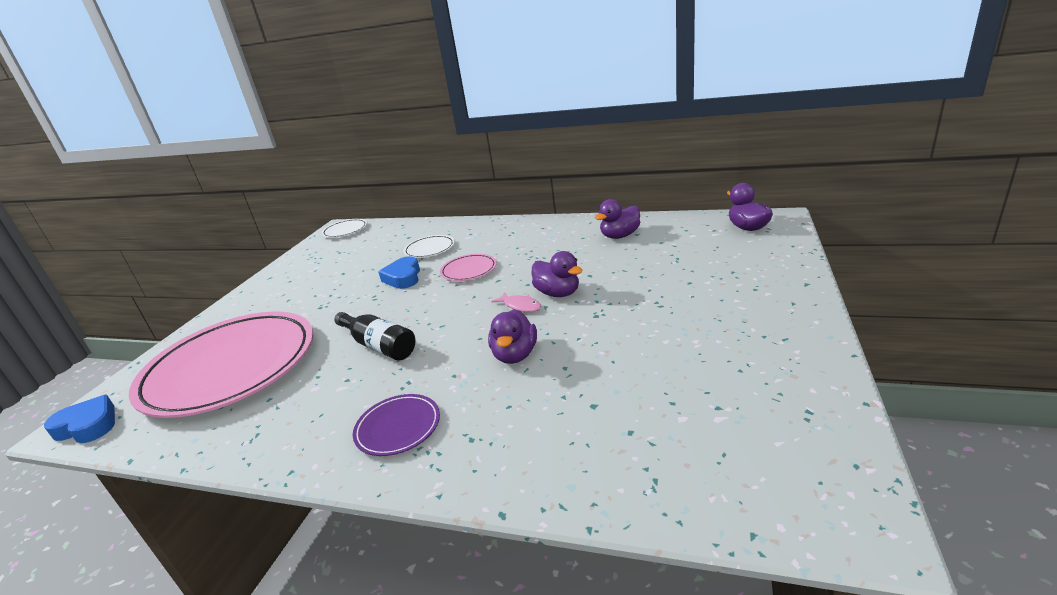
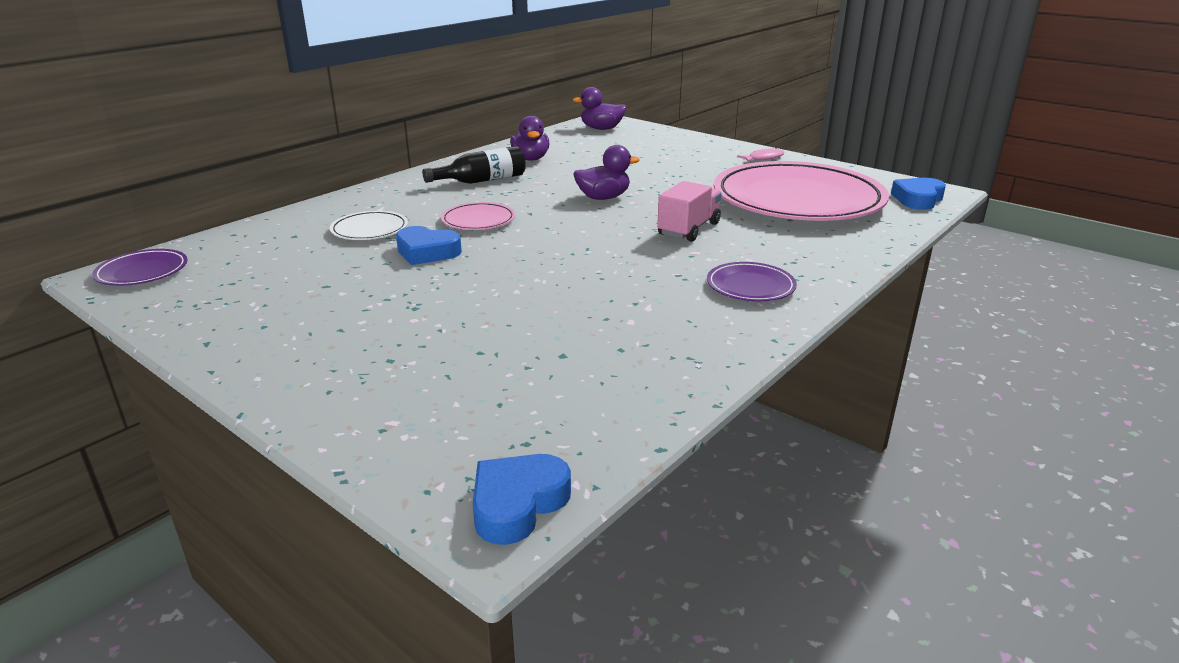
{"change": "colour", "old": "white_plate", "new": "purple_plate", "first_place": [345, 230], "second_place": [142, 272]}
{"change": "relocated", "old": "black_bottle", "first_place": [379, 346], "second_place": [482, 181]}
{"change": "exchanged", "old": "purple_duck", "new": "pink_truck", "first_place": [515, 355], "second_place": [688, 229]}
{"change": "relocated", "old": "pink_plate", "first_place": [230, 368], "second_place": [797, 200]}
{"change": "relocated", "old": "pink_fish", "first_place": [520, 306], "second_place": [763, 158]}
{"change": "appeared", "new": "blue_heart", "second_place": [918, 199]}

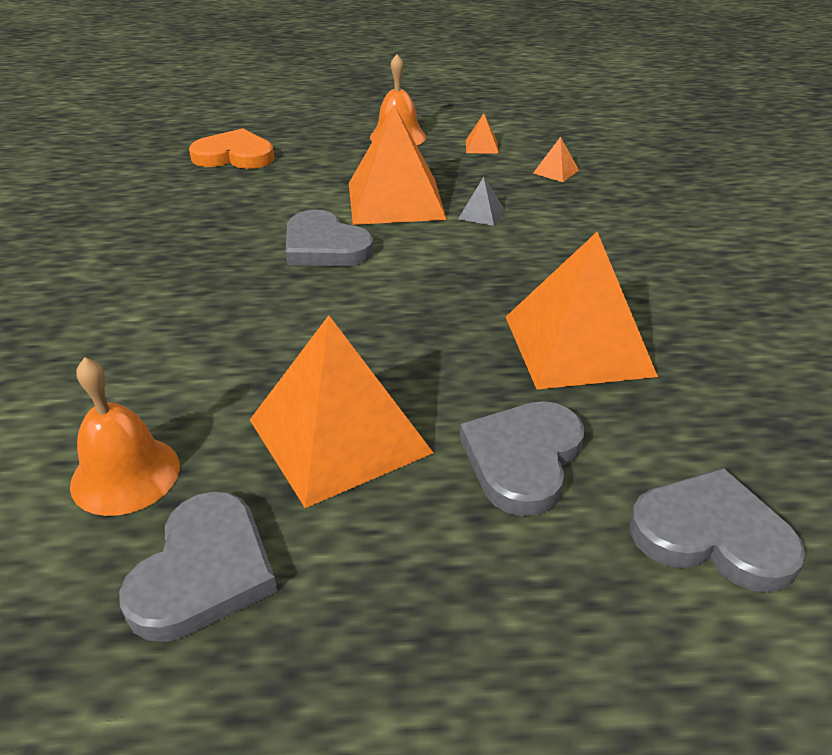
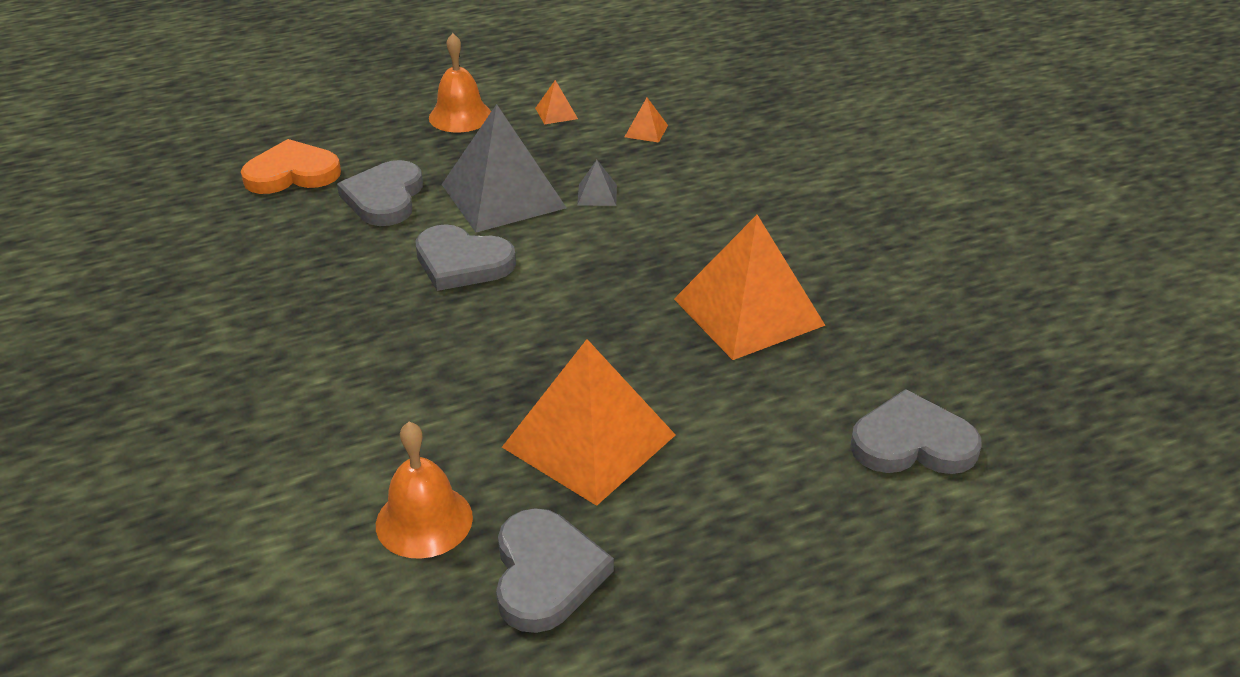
{"change": "relocated", "old": "grey_heart", "first_place": [523, 459], "second_place": [384, 198]}
{"change": "colour", "old": "orange_pyramid", "new": "grey_pyramid", "first_place": [395, 200], "second_place": [503, 196]}

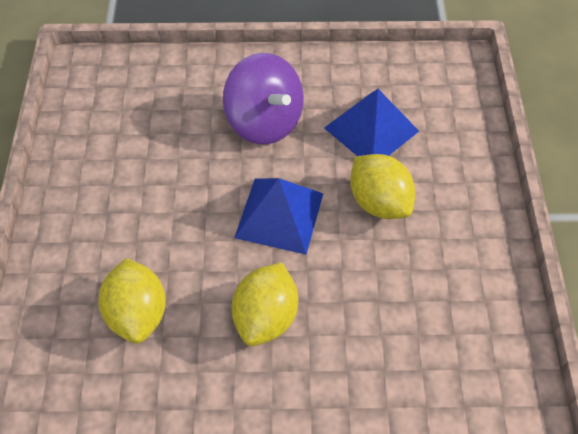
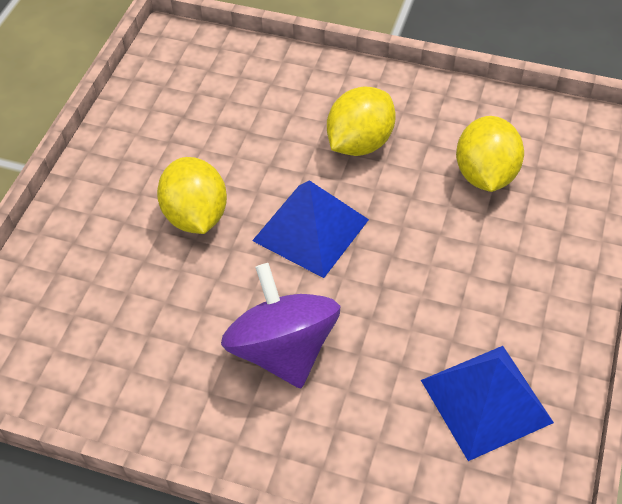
{"change": "relocated", "old": "blue_pyramid", "first_place": [371, 129], "second_place": [485, 401]}

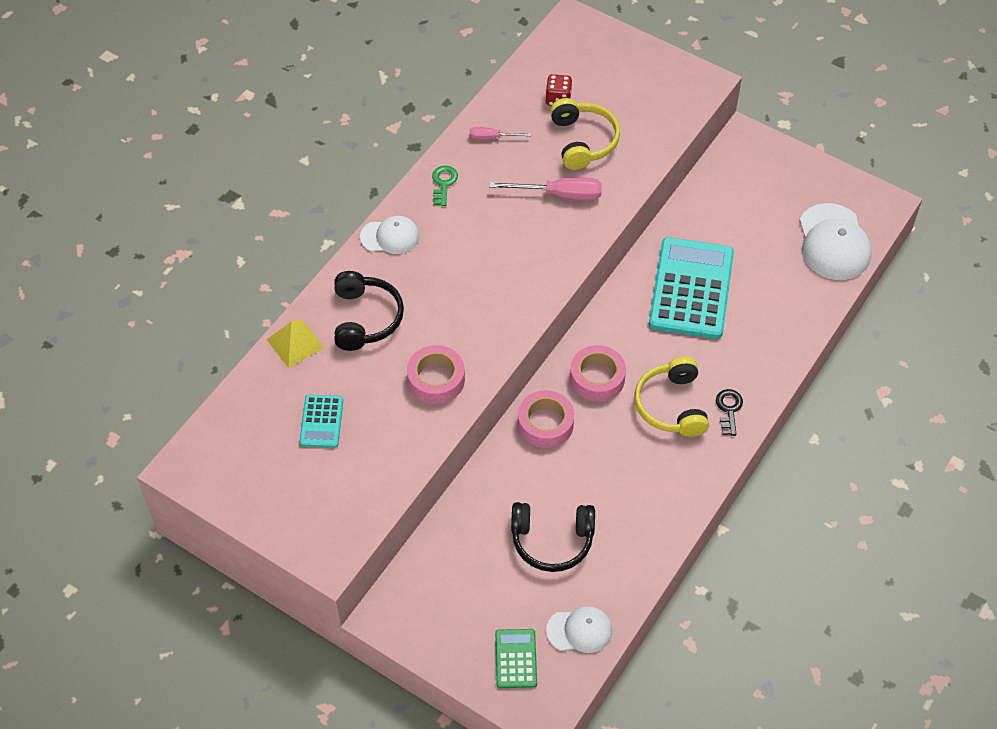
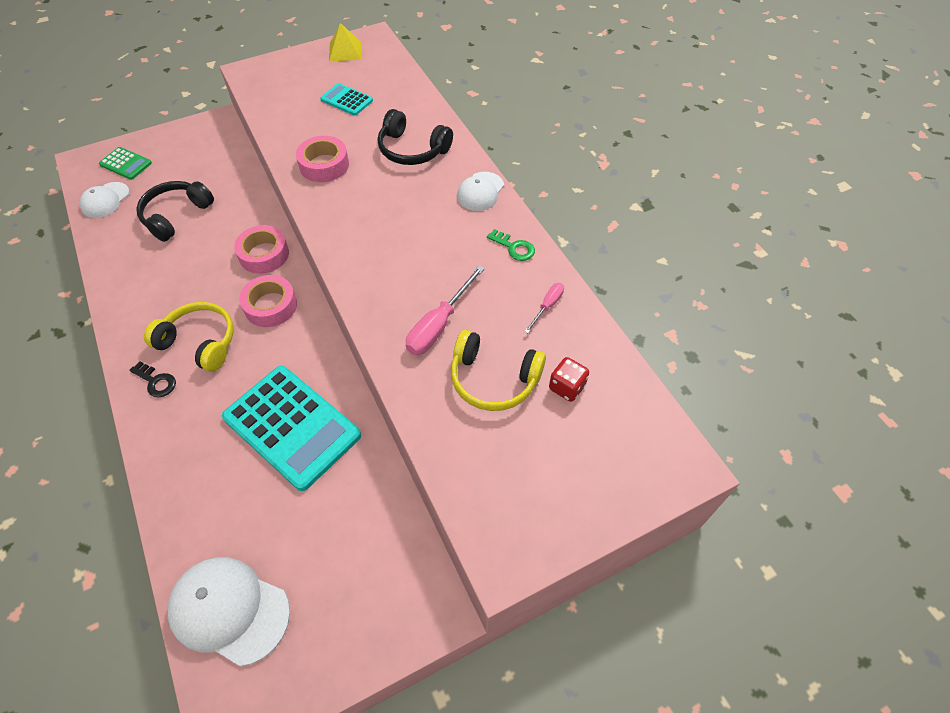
{"change": "relocated", "old": "yellow_pyramid", "first_place": [295, 343], "second_place": [345, 51]}

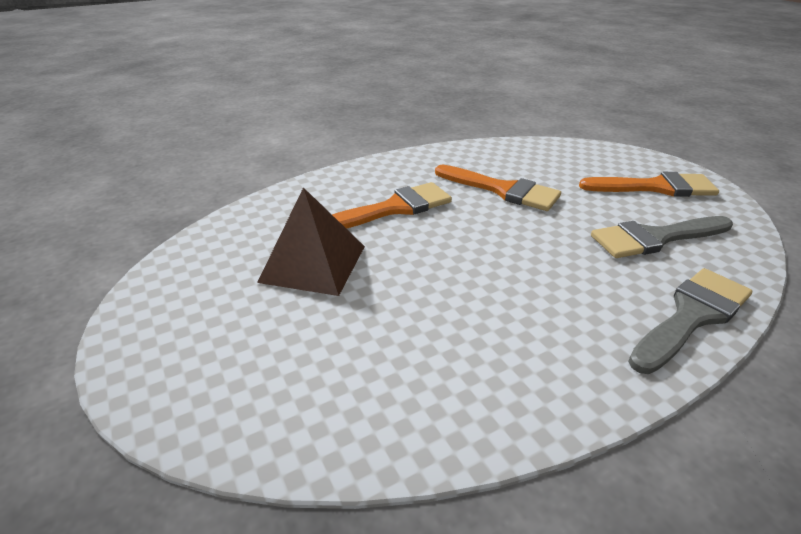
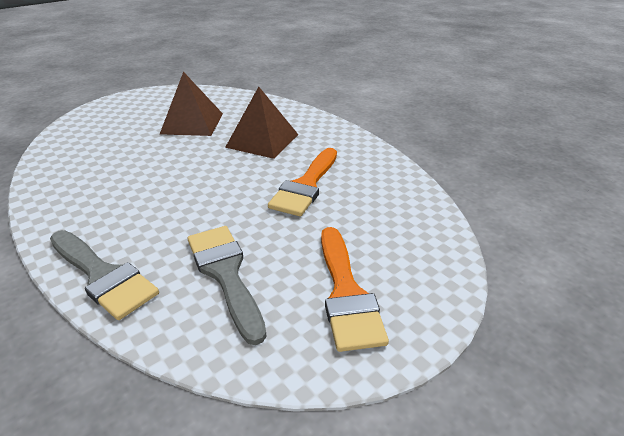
{"change": "exchanged", "old": "orange_brush", "new": "brown_pyramid", "first_place": [394, 208], "second_place": [262, 140]}

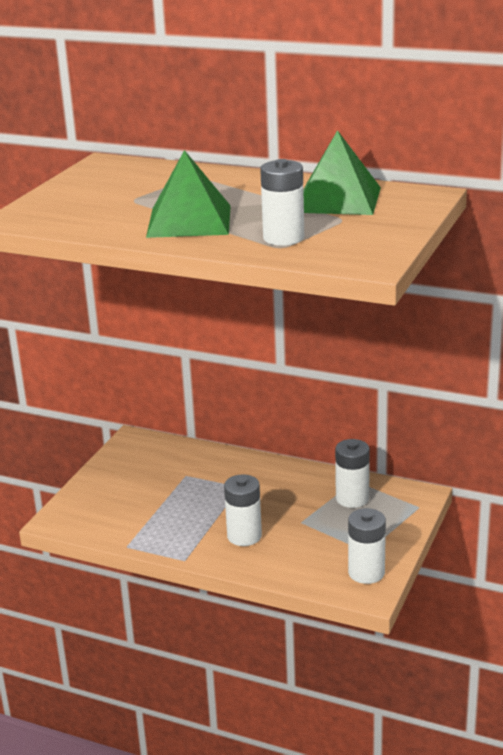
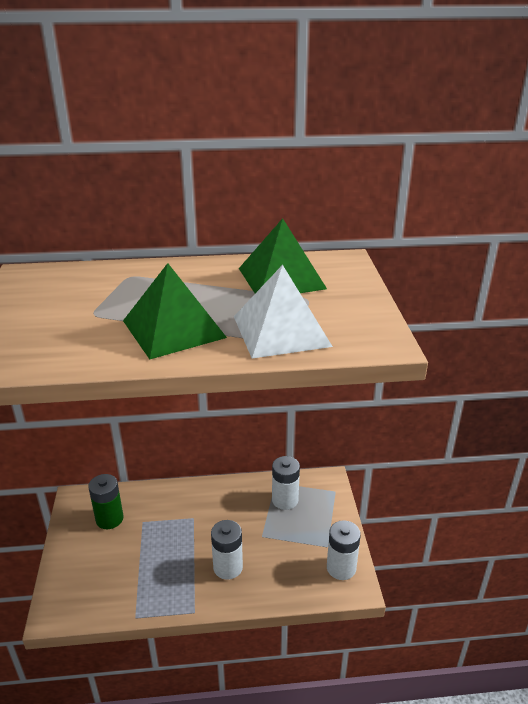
{"change": "appeared", "new": "green_battery", "second_place": [109, 519]}
{"change": "exchanged", "old": "white_battery", "new": "white_pyramid", "first_place": [283, 238], "second_place": [281, 331]}

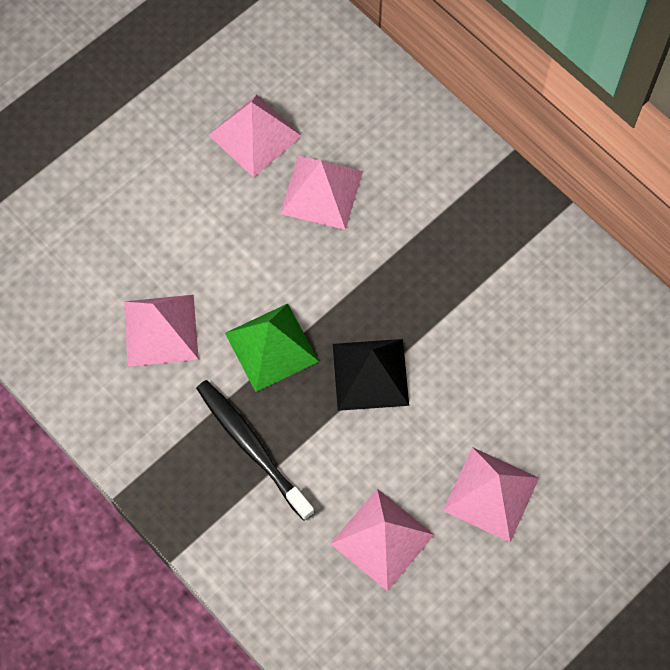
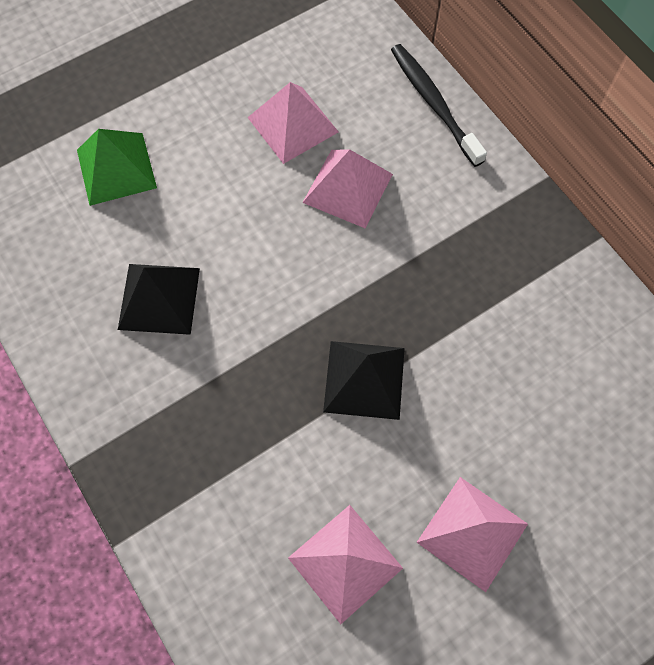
{"change": "relocated", "old": "green_pyramid", "first_place": [271, 347], "second_place": [116, 168]}
{"change": "colour", "old": "pink_pyramid", "new": "black_pyramid", "first_place": [161, 330], "second_place": [159, 298]}
{"change": "relocated", "old": "black_toothbrush", "first_place": [252, 447], "second_place": [434, 104]}

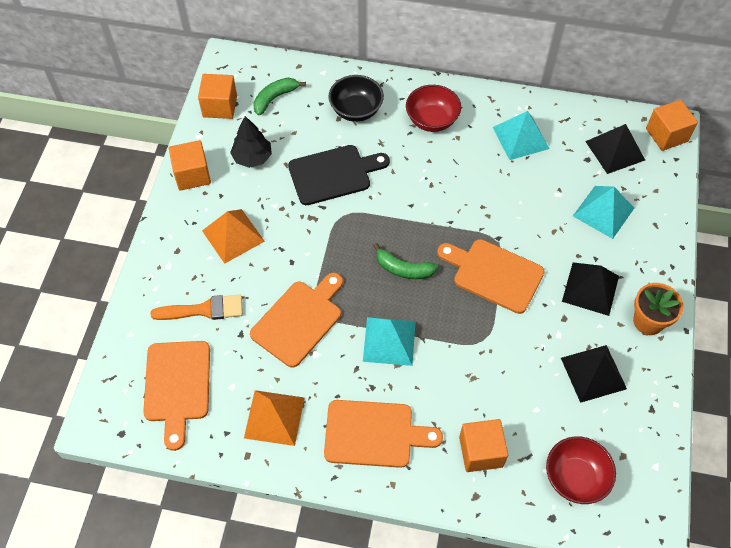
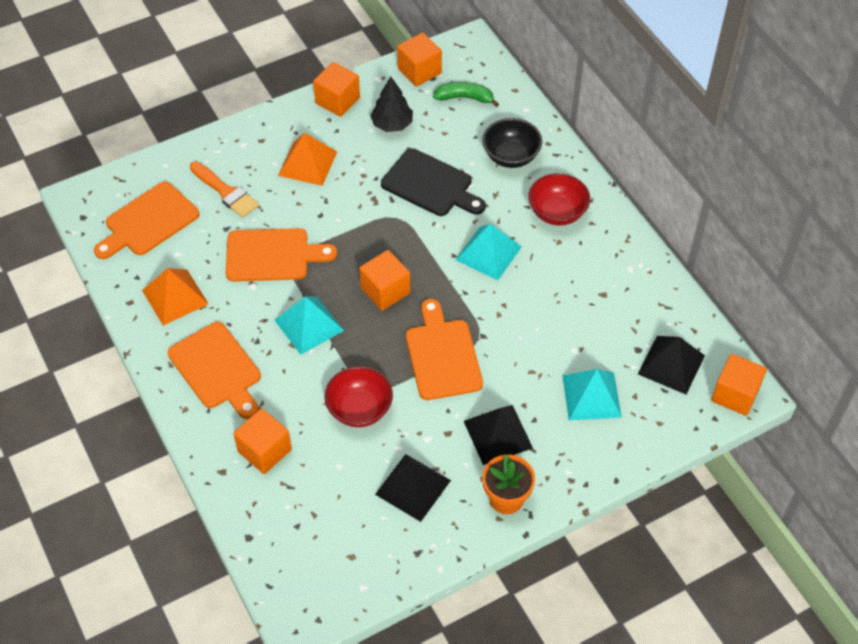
{"change": "relocated", "old": "red_bowl", "first_place": [575, 477], "second_place": [359, 409]}
{"change": "exchanged", "old": "green_banana", "new": "orange_cube", "first_place": [403, 269], "second_place": [385, 291]}
{"change": "relocated", "old": "turquoise_pyramid", "first_place": [520, 137], "second_place": [488, 253]}

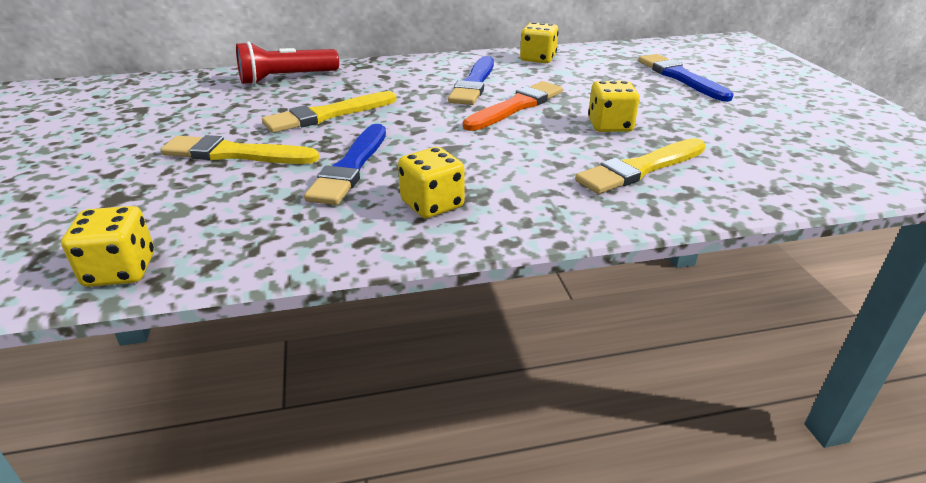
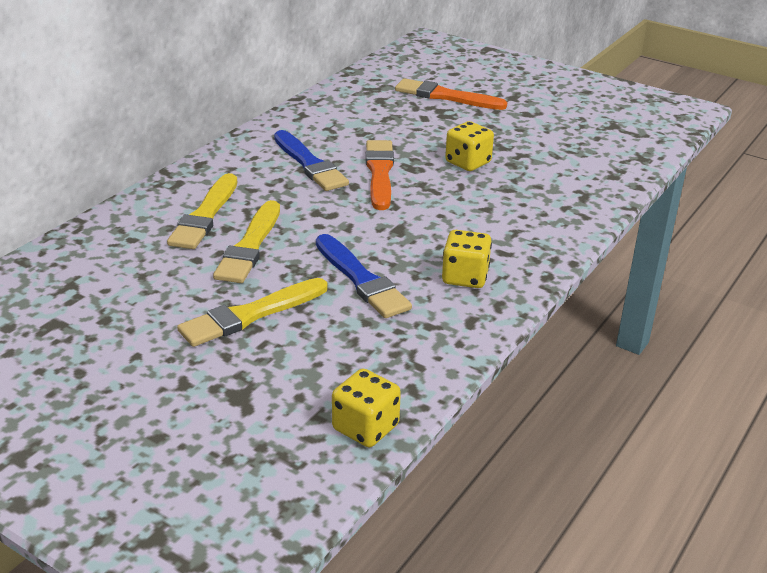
{"change": "relocated", "old": "yellow_brush", "first_place": [640, 169], "second_place": [205, 215]}
{"change": "colour", "old": "blue_brush", "new": "orange_brush", "first_place": [680, 77], "second_place": [446, 96]}
{"change": "missing", "old": "red_flashlight", "first_place": [286, 78]}
{"change": "missing", "old": "yellow_dice", "first_place": [538, 59]}

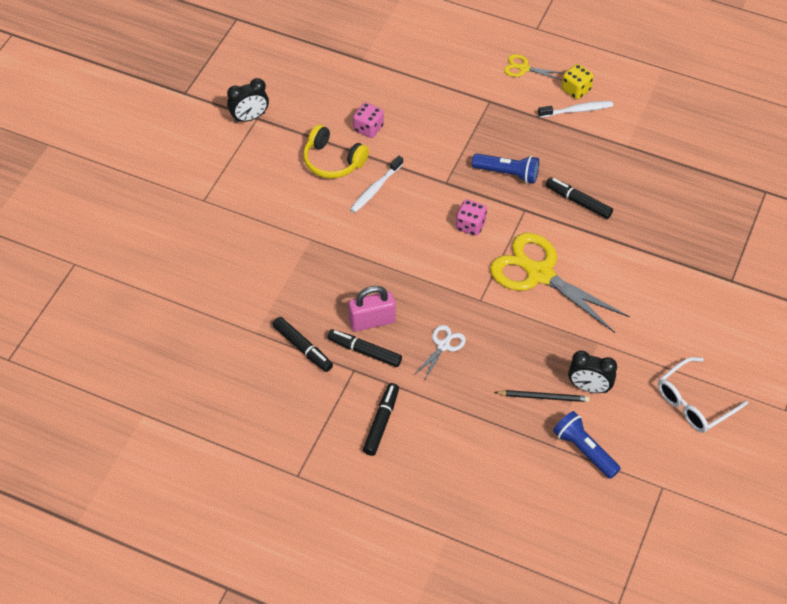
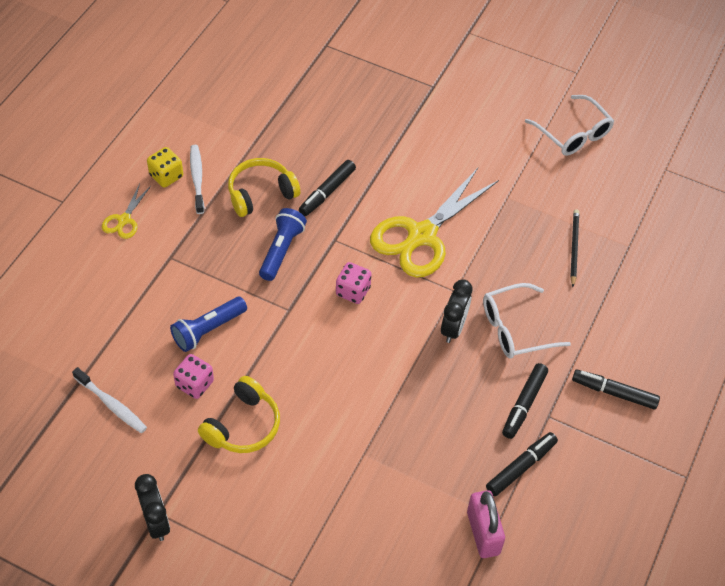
{"change": "relocated", "old": "white_toothbrush", "first_place": [375, 188], "second_place": [111, 404]}
{"change": "relocated", "old": "blue_flashlight", "first_place": [584, 450], "second_place": [208, 330]}
{"change": "appeared", "new": "yellow_headphones", "second_place": [261, 193]}
{"change": "relocated", "old": "black_clock", "first_place": [589, 387], "second_place": [453, 328]}
{"change": "relocated", "old": "pink_padlock", "first_place": [372, 321], "second_place": [483, 533]}
{"change": "exchanged", "old": "white_scissors", "new": "white_glasses", "first_place": [443, 345], "second_place": [514, 329]}

